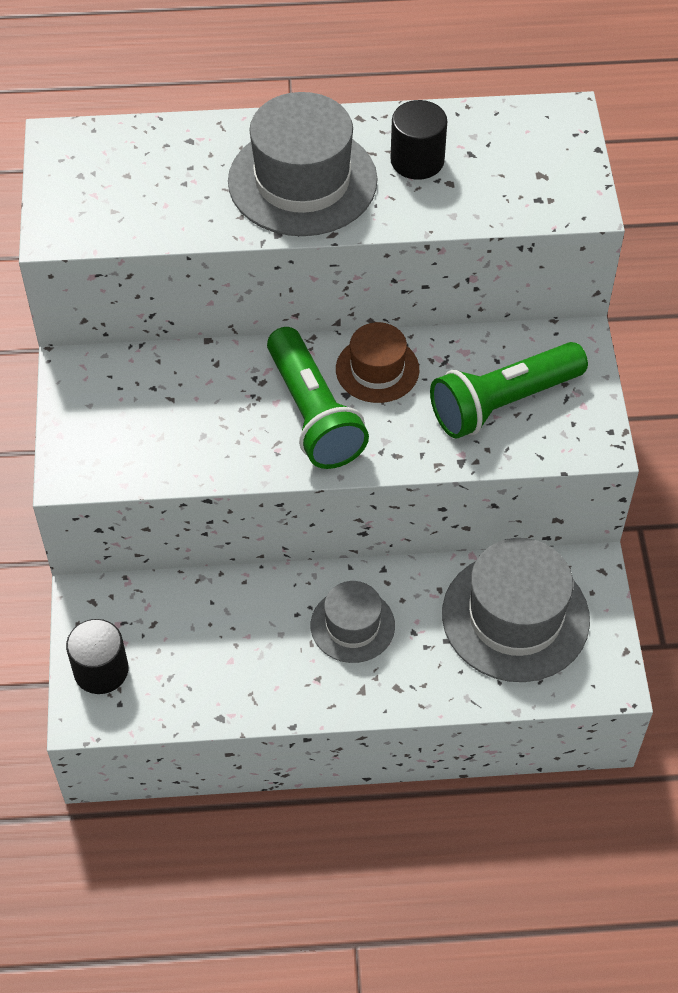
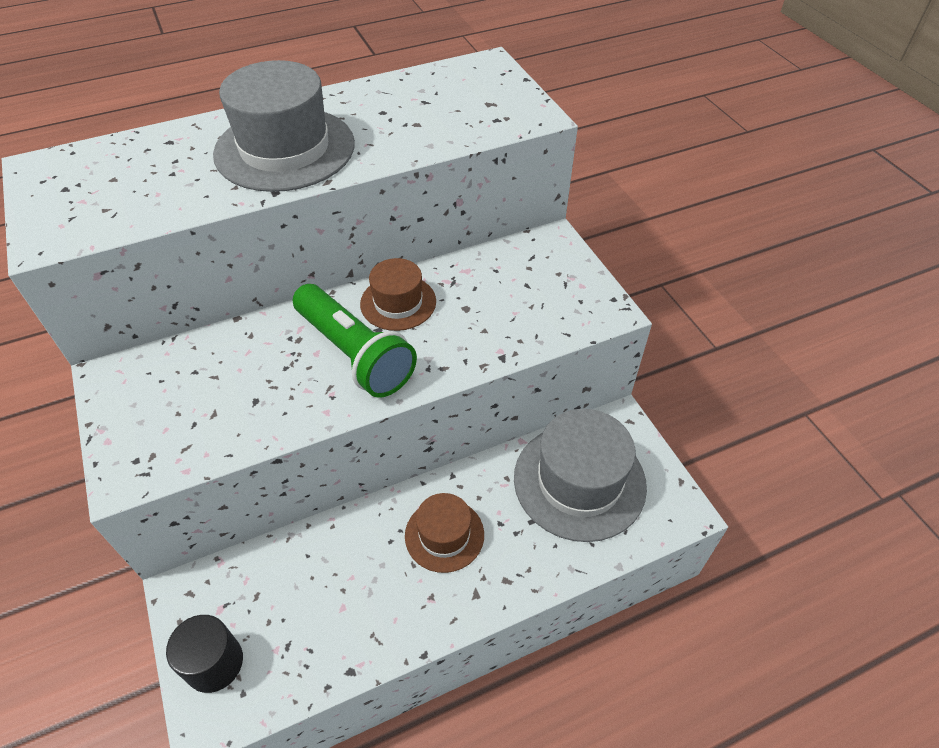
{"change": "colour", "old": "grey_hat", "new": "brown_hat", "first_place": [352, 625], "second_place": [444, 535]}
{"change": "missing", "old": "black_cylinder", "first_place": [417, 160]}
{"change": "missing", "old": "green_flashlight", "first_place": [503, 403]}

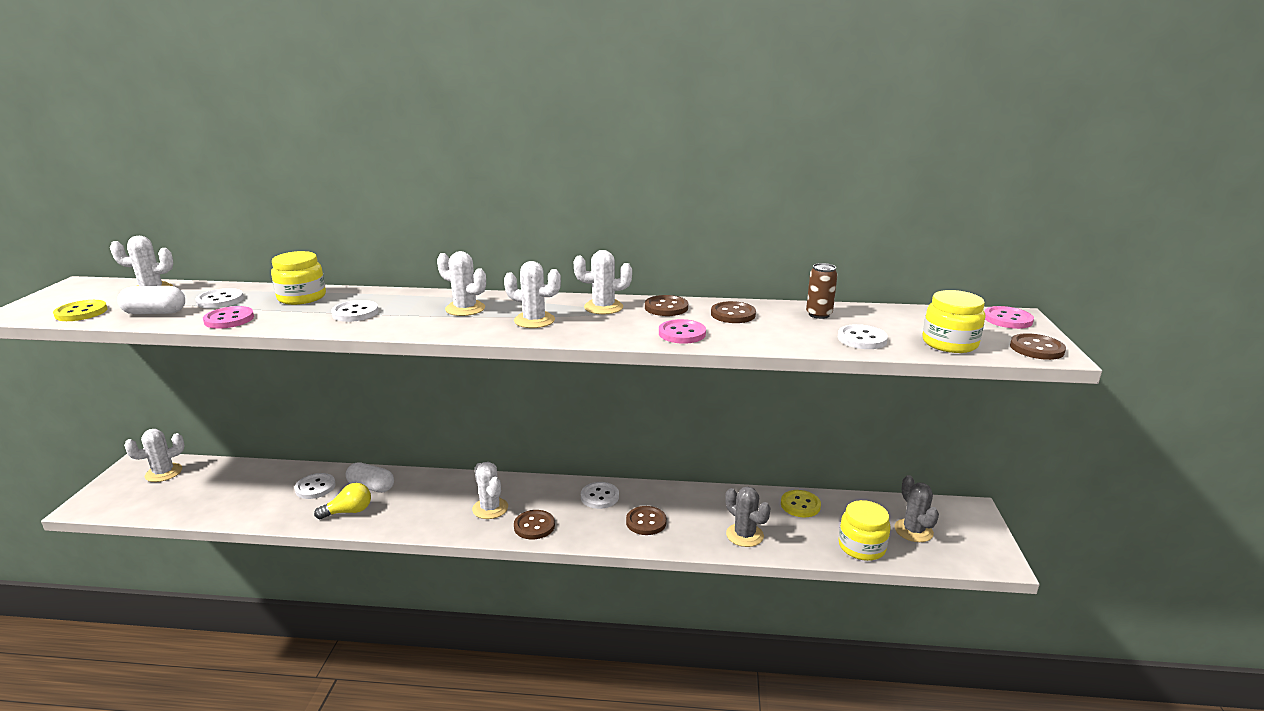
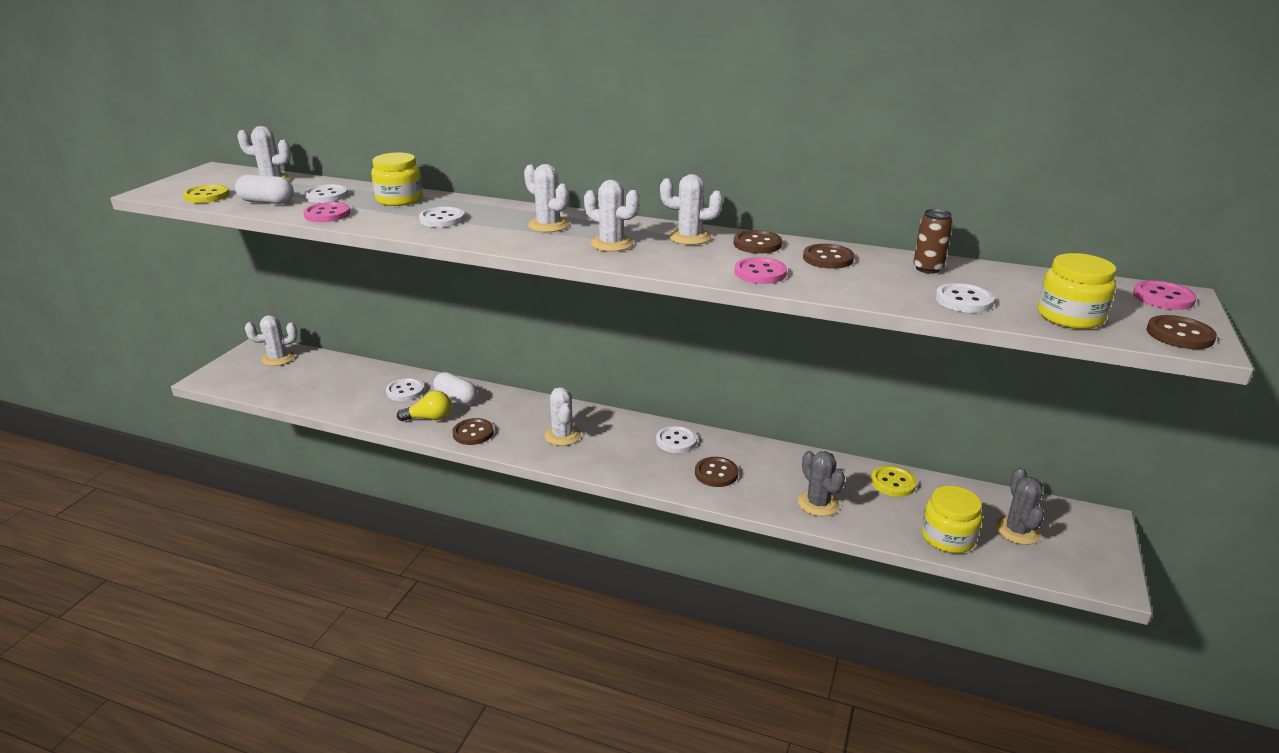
{"change": "relocated", "old": "brown_button", "first_place": [534, 526], "second_place": [473, 433]}

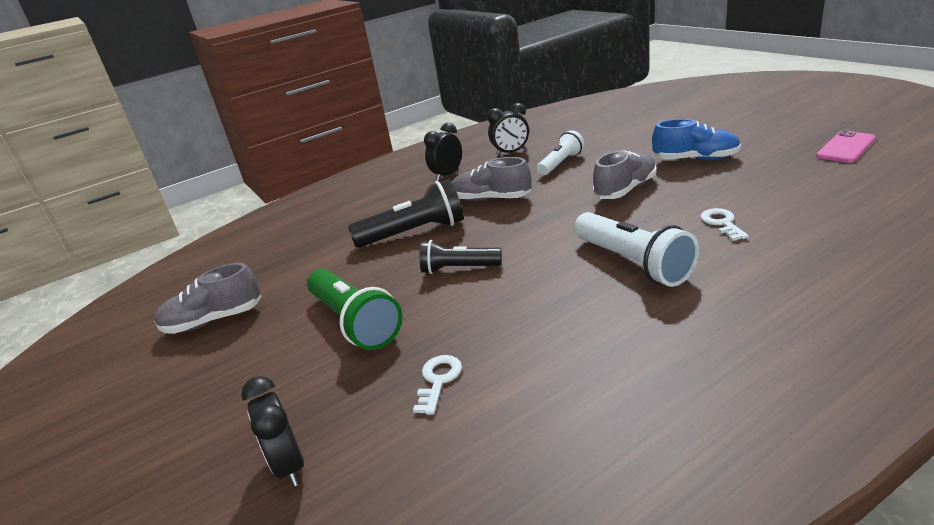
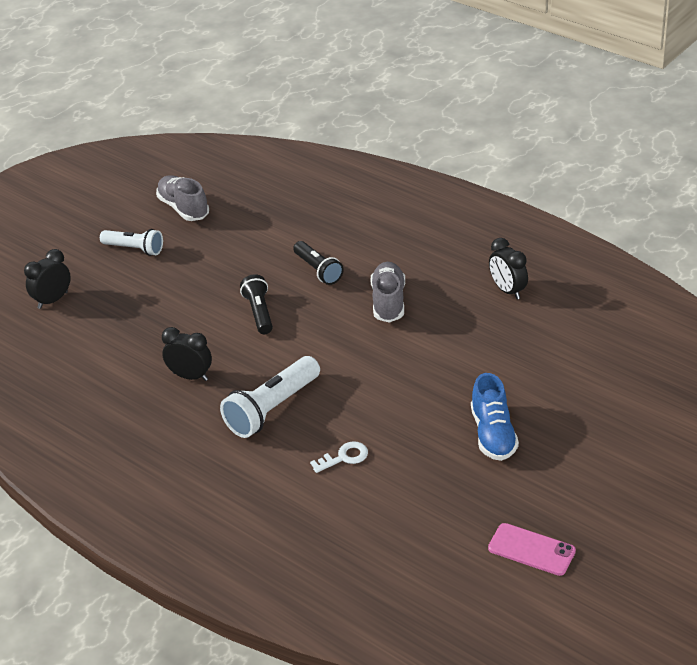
{"change": "relocated", "old": "white_flashlight", "first_place": [561, 163], "second_place": [135, 249]}
{"change": "relocated", "old": "black_clock", "first_place": [447, 175], "second_place": [190, 376]}
{"change": "size", "old": "black_flashlight", "first_place": [415, 233], "second_place": [318, 270], "factor": 0.64}
{"change": "missing", "old": "green_flashlight", "first_place": [355, 322]}
{"change": "missing", "old": "white_key", "first_place": [438, 380]}
{"change": "missing", "old": "grey_shoe", "first_place": [625, 189]}

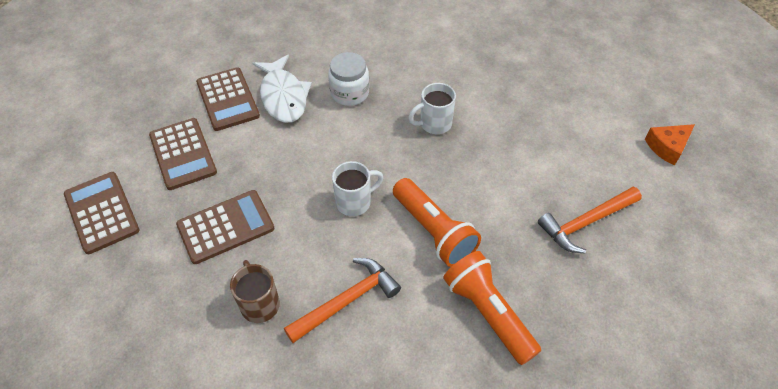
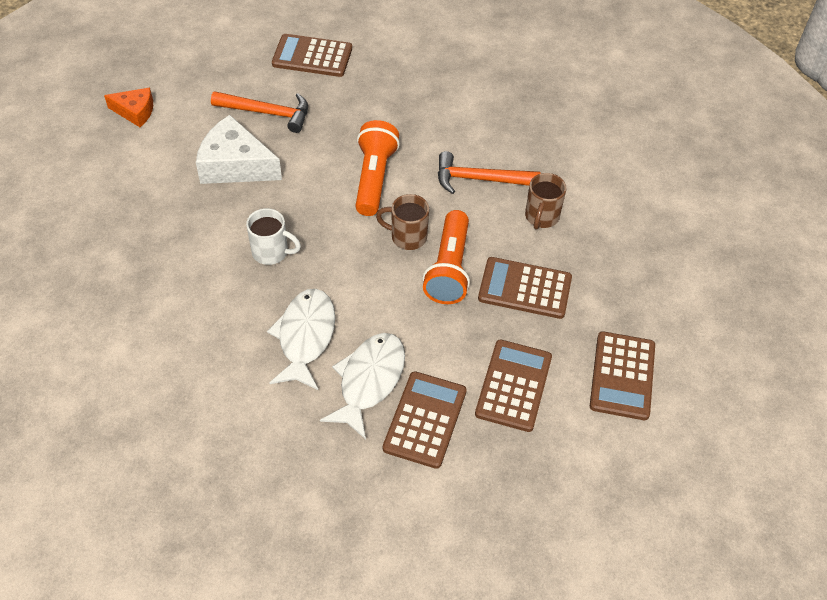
{"change": "appeared", "new": "white_cheese", "second_place": [235, 165]}
{"change": "exchanged", "old": "white_jar", "new": "white_fish", "first_place": [349, 93], "second_place": [305, 337]}
{"change": "appeared", "new": "brown_calculator", "second_place": [312, 56]}
{"change": "colour", "old": "white_mug", "new": "brown_mug", "first_place": [355, 202], "second_place": [407, 237]}
{"change": "relocated", "old": "orange_flashlight", "first_place": [488, 313], "second_place": [449, 269]}

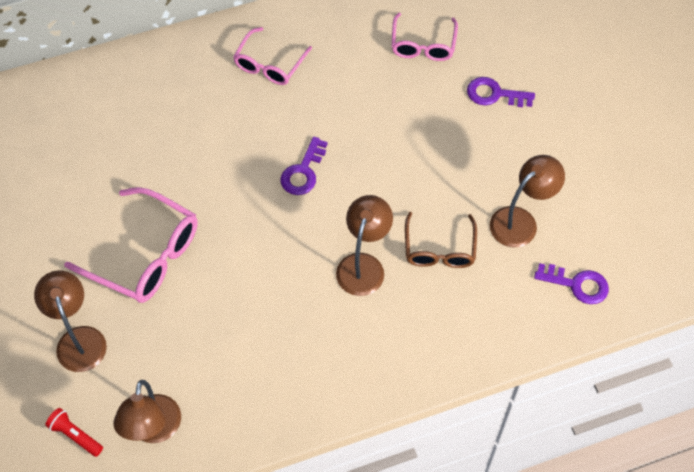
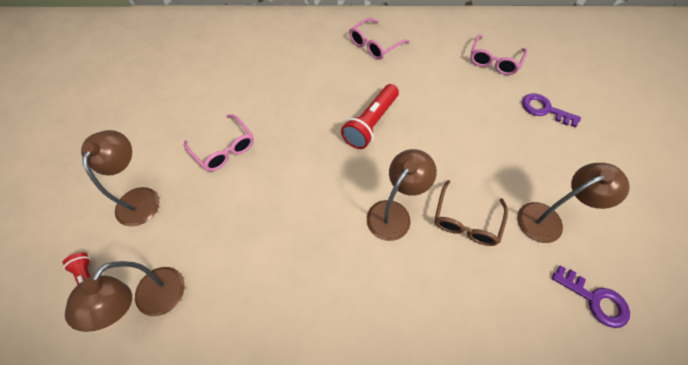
{"change": "size", "old": "pink_glasses", "first_place": [146, 255], "second_place": [224, 149], "factor": 0.64}
{"change": "exchanged", "old": "purple_key", "new": "red_flashlight", "first_place": [303, 172], "second_place": [371, 123]}

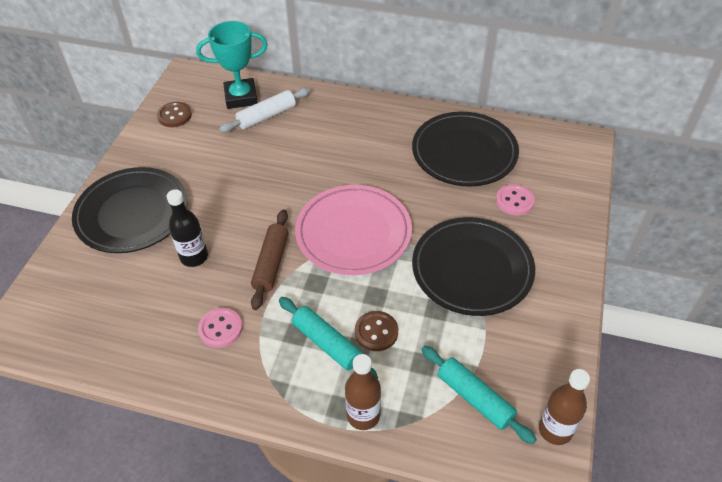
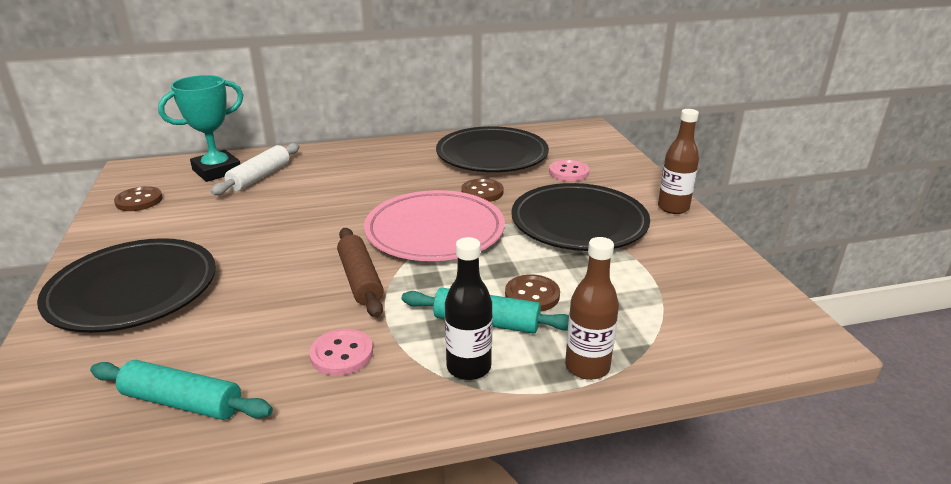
{"change": "relocated", "old": "turquoise_rolling_pin", "first_place": [475, 398], "second_place": [182, 402]}
{"change": "relocated", "old": "black_bottle", "first_place": [194, 257], "second_place": [468, 367]}
{"change": "appeared", "new": "brown_button", "second_place": [482, 192]}
{"change": "relocated", "old": "brown_bottle", "first_place": [555, 430], "second_place": [673, 208]}

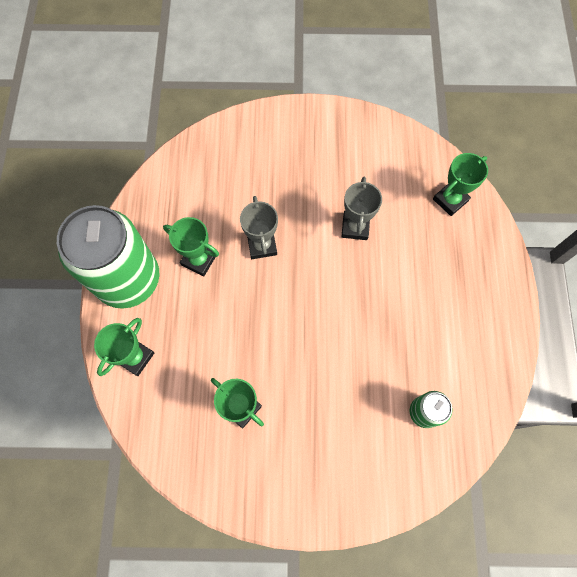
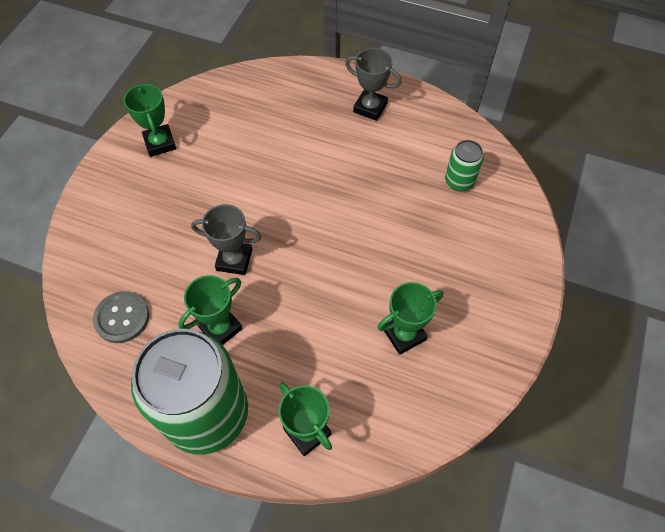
{"change": "appeared", "new": "grey_button", "second_place": [122, 318]}
{"change": "relocated", "old": "green_trophy", "first_place": [450, 200], "second_place": [160, 143]}
{"change": "relocated", "old": "grey_trophy", "first_place": [355, 227], "second_place": [370, 108]}

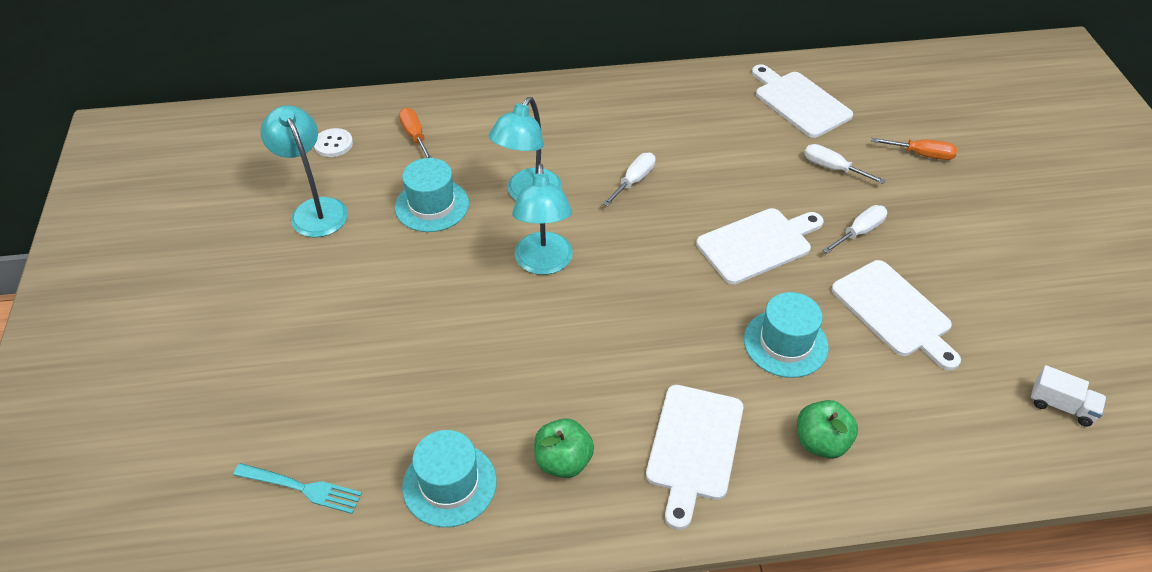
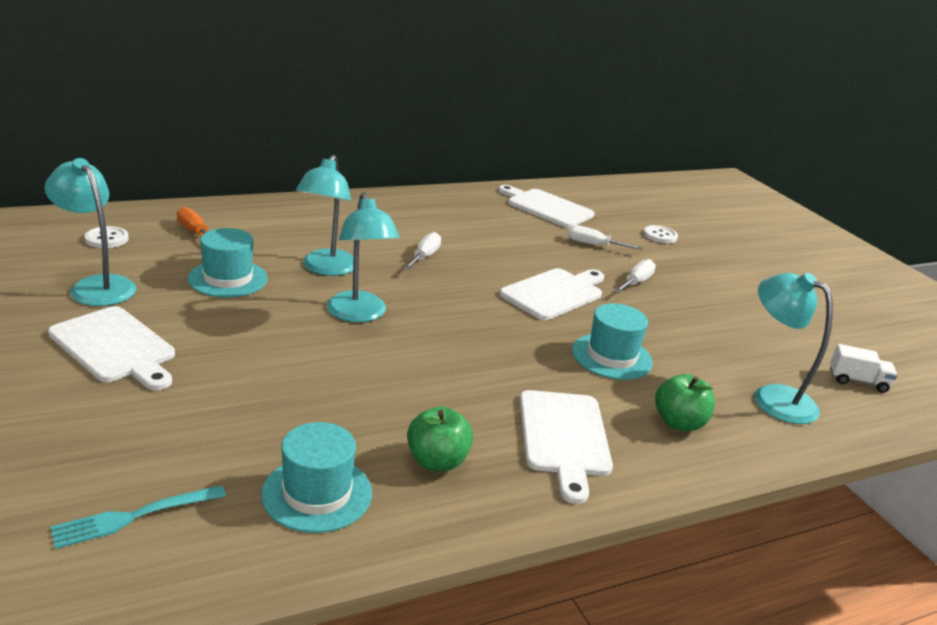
{"change": "relocated", "old": "white_cutting_board", "first_place": [894, 312], "second_place": [115, 347]}
{"change": "spun", "old": "turquoise_fork", "first_place": [302, 488], "second_place": [134, 517], "degrees": 150}
{"change": "exchanged", "old": "orange_screwdriver", "new": "white_button", "first_place": [922, 154], "second_place": [660, 236]}
{"change": "appeared", "new": "turquoise_lamp", "second_place": [772, 397]}

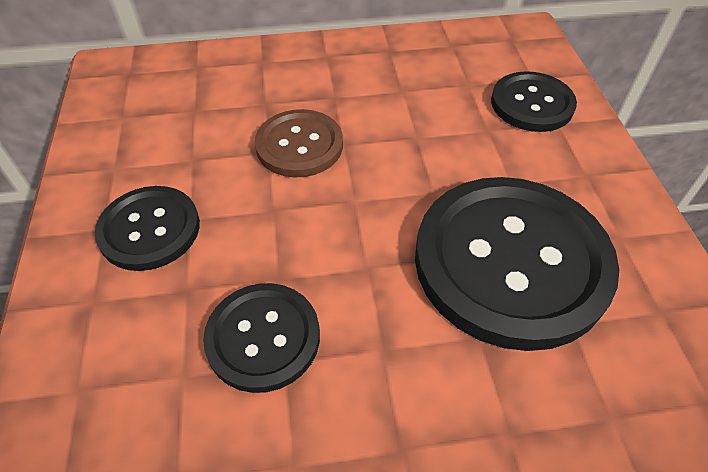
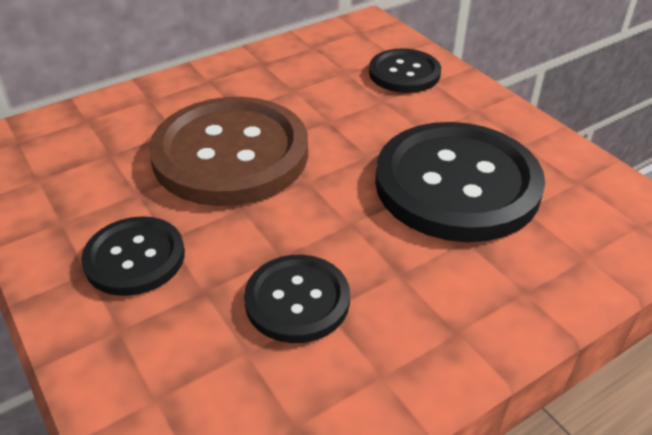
{"change": "size", "old": "brown_button", "first_place": [299, 145], "second_place": [230, 154], "factor": 1.87}

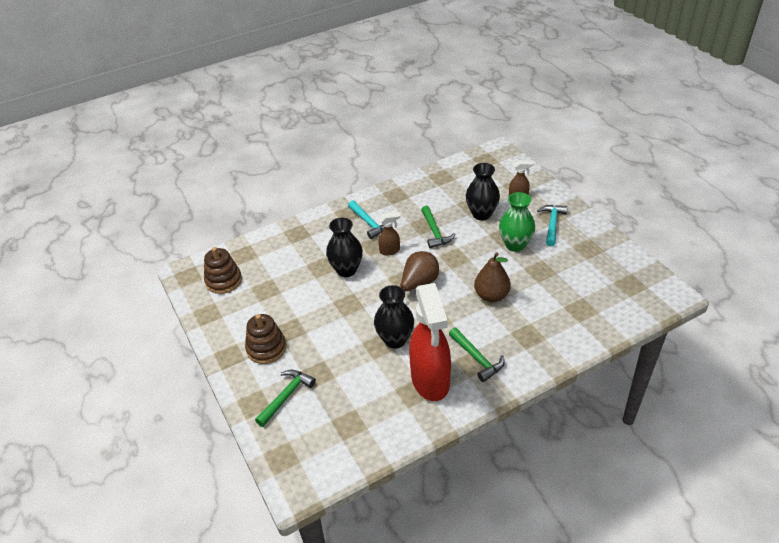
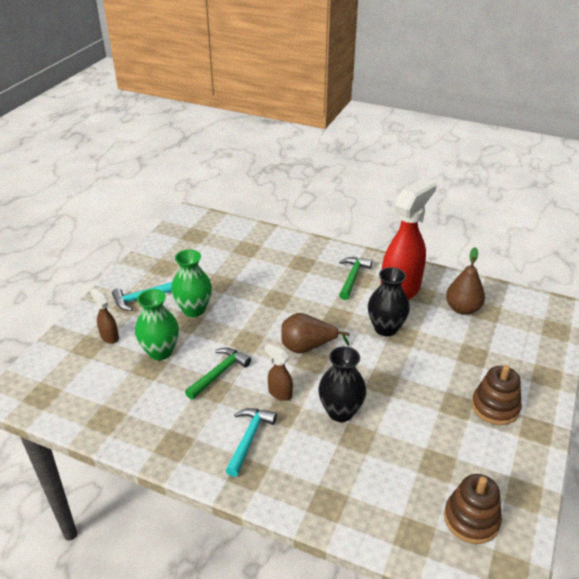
{"change": "colour", "old": "black_vase", "new": "green_vase", "first_place": [481, 214], "second_place": [160, 352]}
{"change": "relocated", "old": "brown_pear", "first_place": [491, 295], "second_place": [462, 309]}
{"change": "missing", "old": "green_hammer", "first_place": [286, 396]}

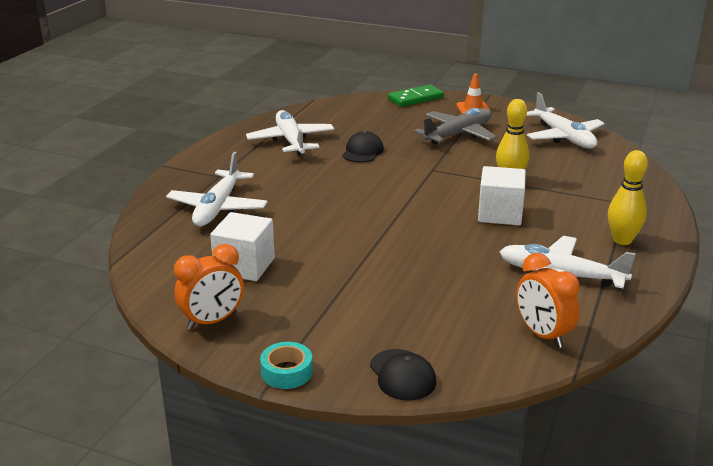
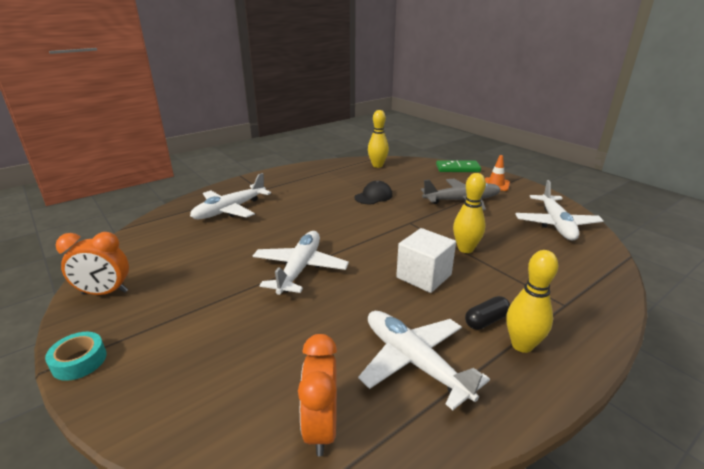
{"change": "relocated", "old": "white_plane", "first_place": [291, 141], "second_place": [299, 269]}
{"change": "appeared", "new": "yellow_bowling_pin", "second_place": [377, 165]}
{"change": "appeared", "new": "black_capsule", "second_place": [486, 321]}
{"change": "missing", "old": "white_cube", "first_place": [244, 266]}
{"change": "missing", "old": "black_cap", "first_place": [402, 375]}

